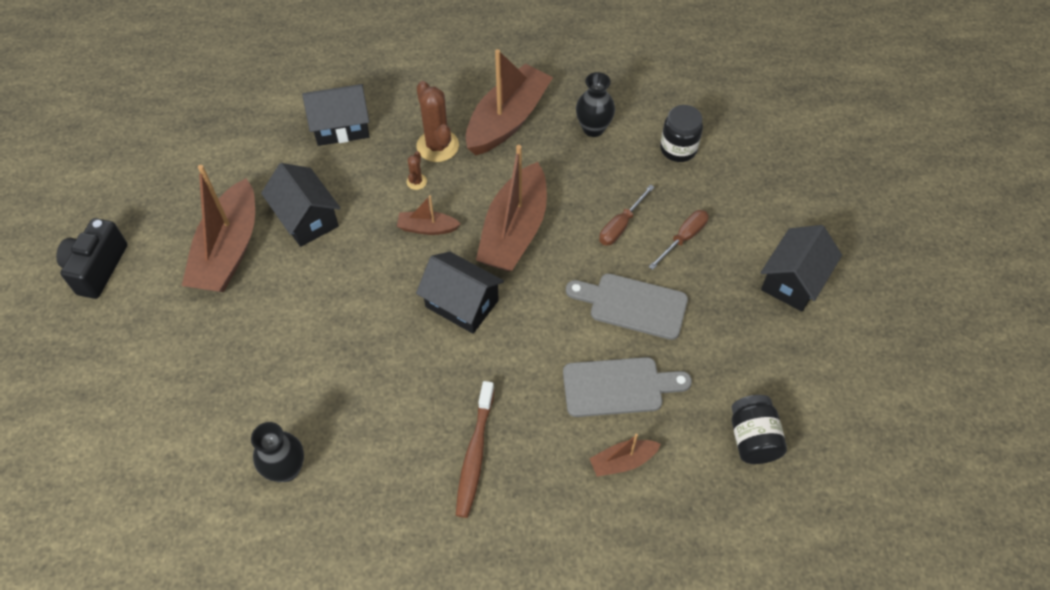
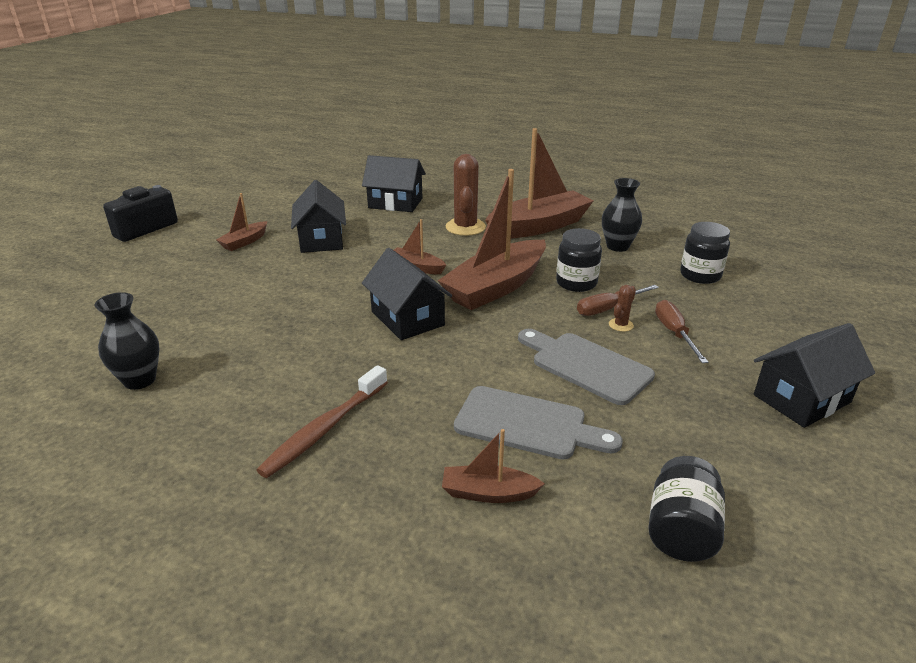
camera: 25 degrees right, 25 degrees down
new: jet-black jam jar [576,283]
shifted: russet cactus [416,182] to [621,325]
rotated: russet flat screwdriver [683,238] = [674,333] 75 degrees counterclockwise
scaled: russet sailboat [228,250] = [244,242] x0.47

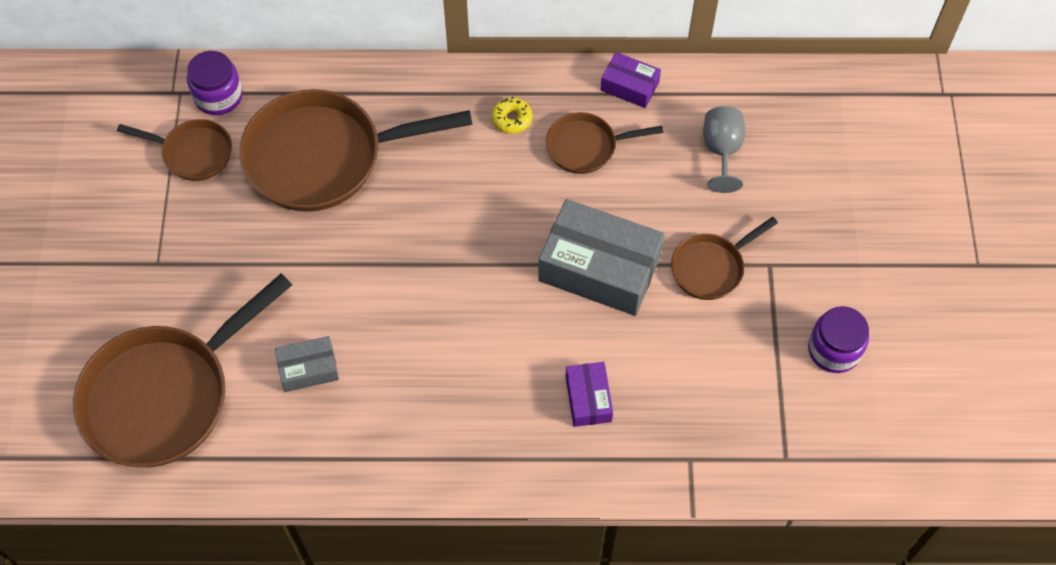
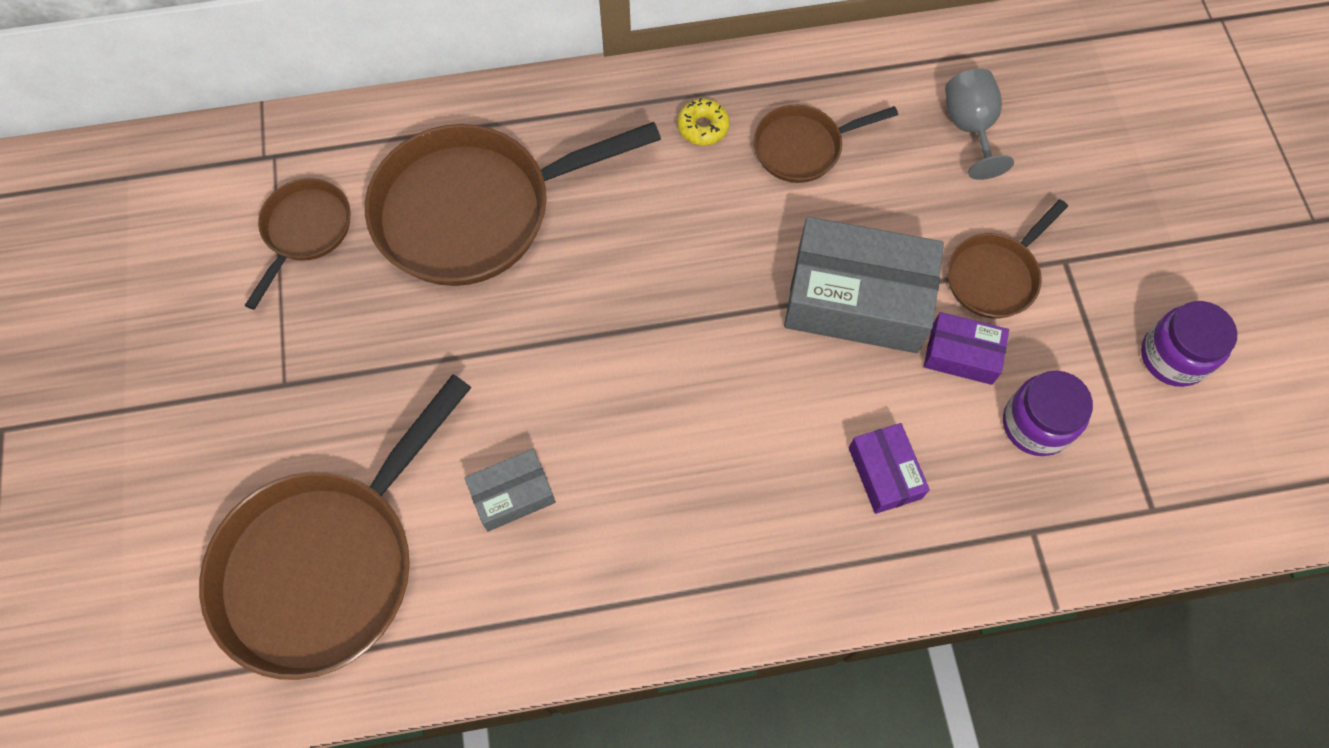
camera: 10 degrees left, 5 degrees up
shifted: violet jam jar [218,96] to [1036,424]; violet package [629,86] to [961,354]
rotated: russet frying pan [193,153] = [305,231] 75 degrees counterclockwise

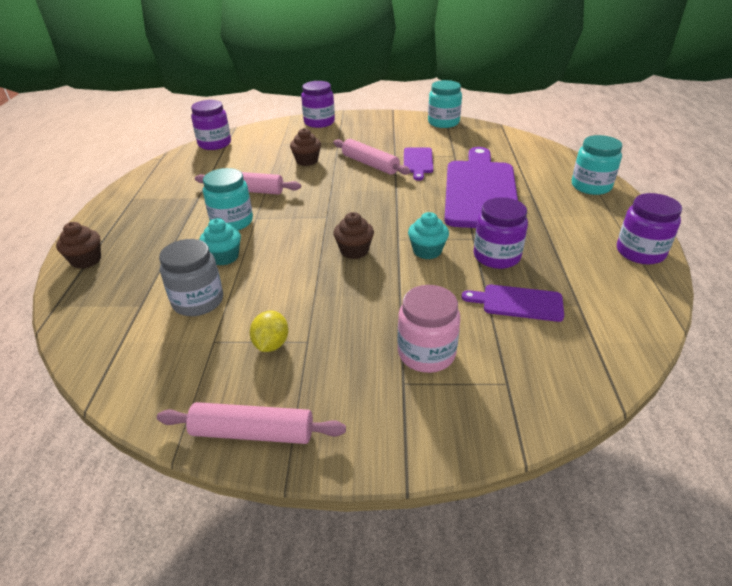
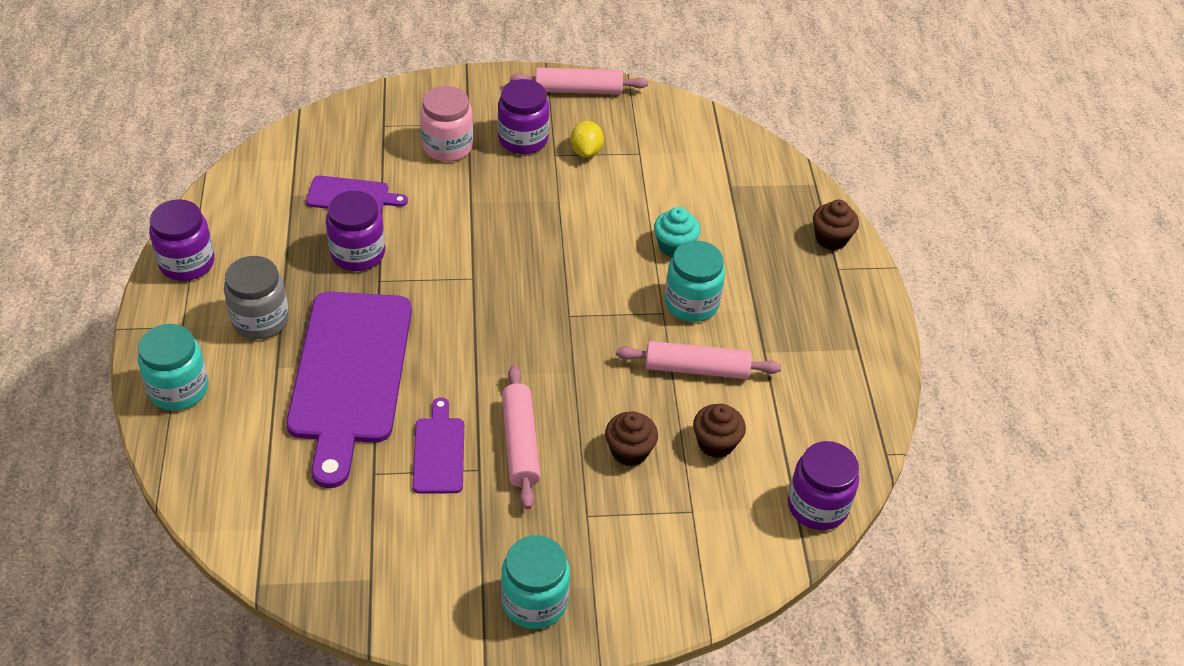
camera: 170 degrees right, 10 degrees up
gone: aqua cupcake [427,251]
shifted: ash-grey jam jar [198,301] to [260,320]; violet jam jar [319,122] to [523,139]; russet cupcake [354,251] to [716,443]; aqua jam jar [443,122] to [534,601]
rotated: pink rolling pin [370,164] = [520,443] 45 degrees clockwise

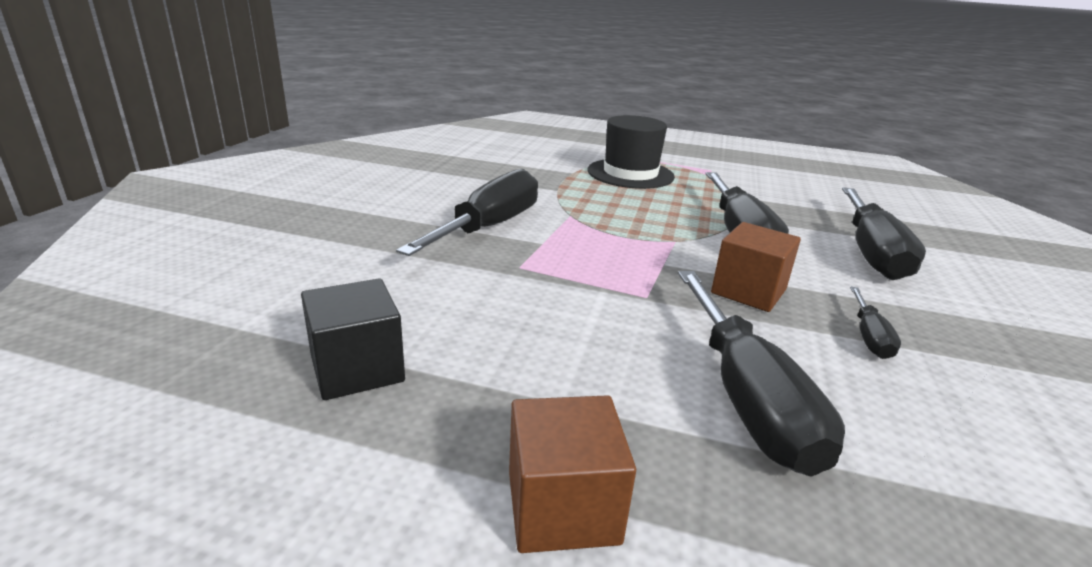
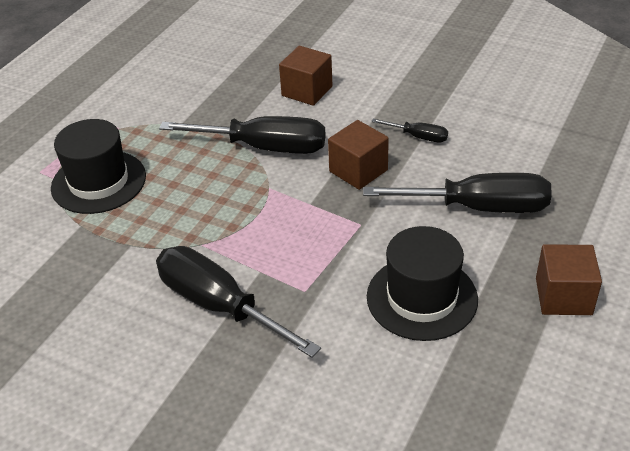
camera: 75 degrees left, 15 degrees up
gone: jet-black block [357,369]
new: jet-black tall hat [422,298]
swapped: jet-black flat screwdriver [871,253] to russet block [307,91]

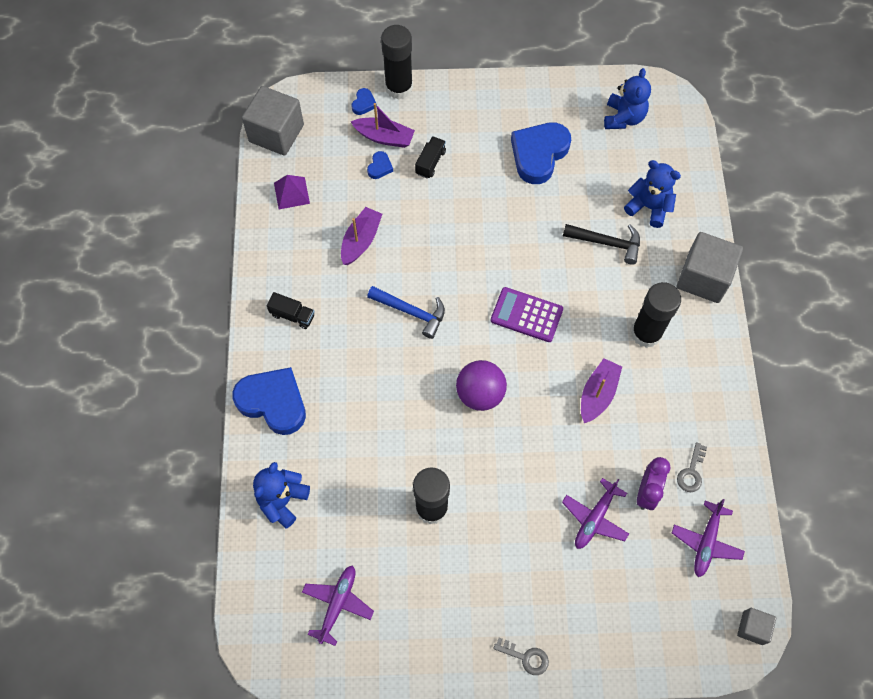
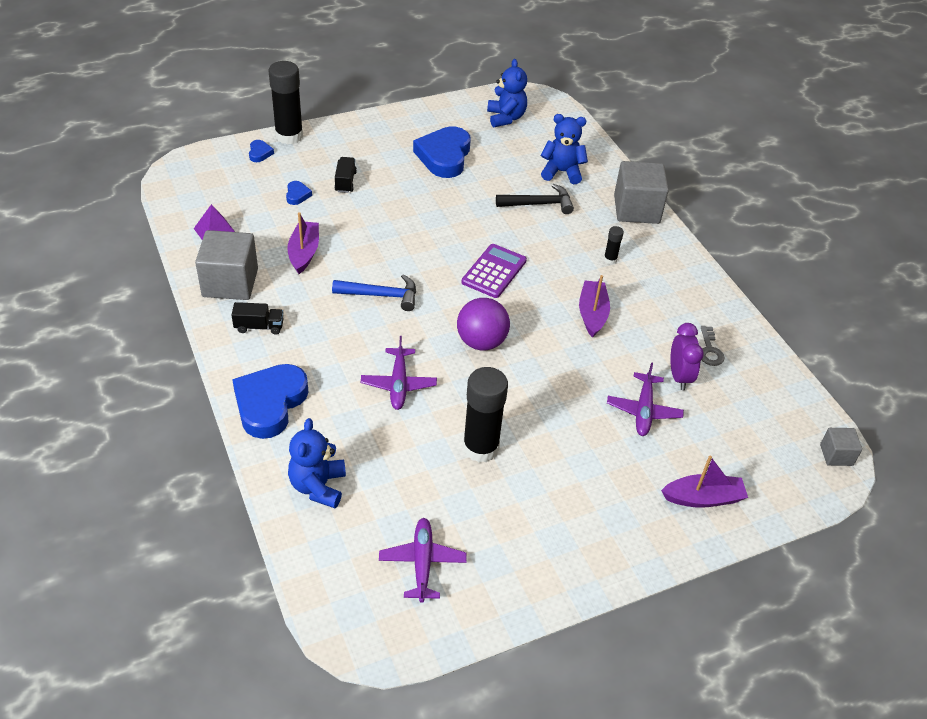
camera: 25 degrees left, 20 degrees down
gone: ash-grey key [525,657]
shifted: ash-grey block [276,133] to [230,283]; violet sailboat [384,137] to [703,498]; violet aeroplane [706,542] to [398,384]
rotated: blue heart shape [273,402] = [270,403] 75 degrees counterclockwise; violet adding machine [526,315] = [494,271] 120 degrees clockwise
scaled: jet-black glue [646,333] = [610,259] x0.45

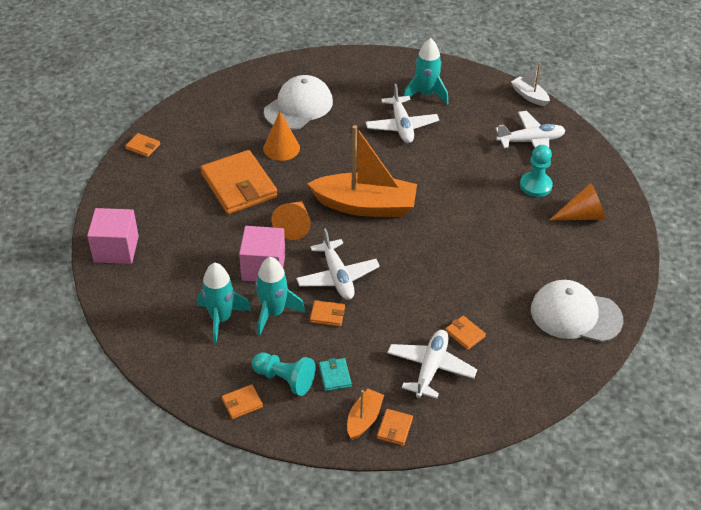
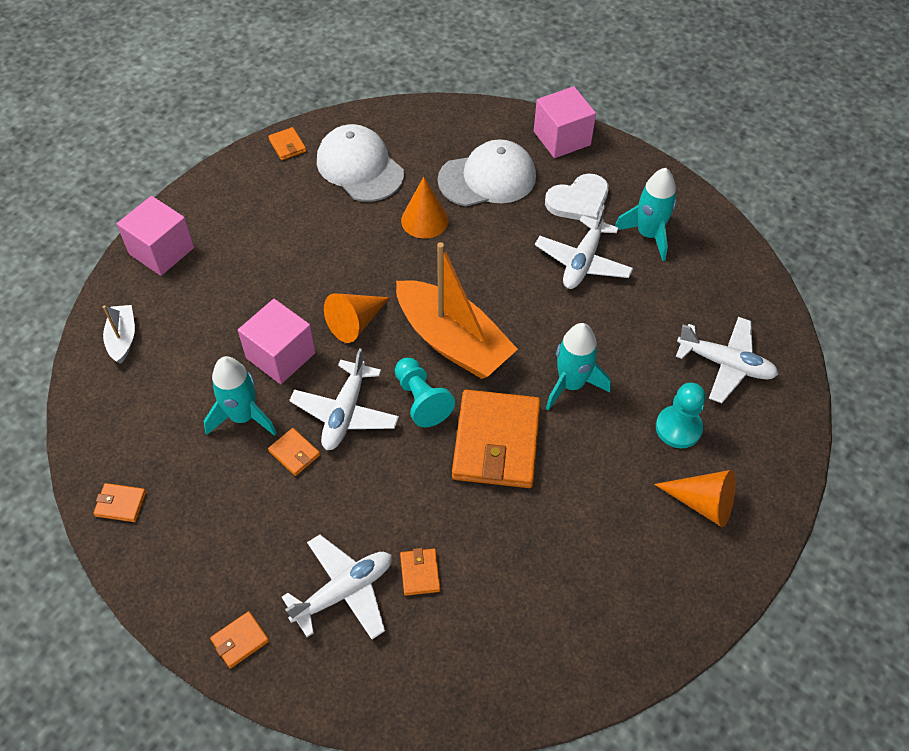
camera: 35 degrees right, 10 degrees up
gone: aqua card wallet [335,376]; orange sailboat [364,419]
new: pink block [562,138]; pure white heart shape [578,201]
shifted: aqua toy rocket [221,319] to [571,384]; orange card wallet [239,185] to [496,442]; aqua pawn [284,379] to [421,400]; pure white sailboat [529,96] to [122,338]; pure white cap [575,314] to [360,167]

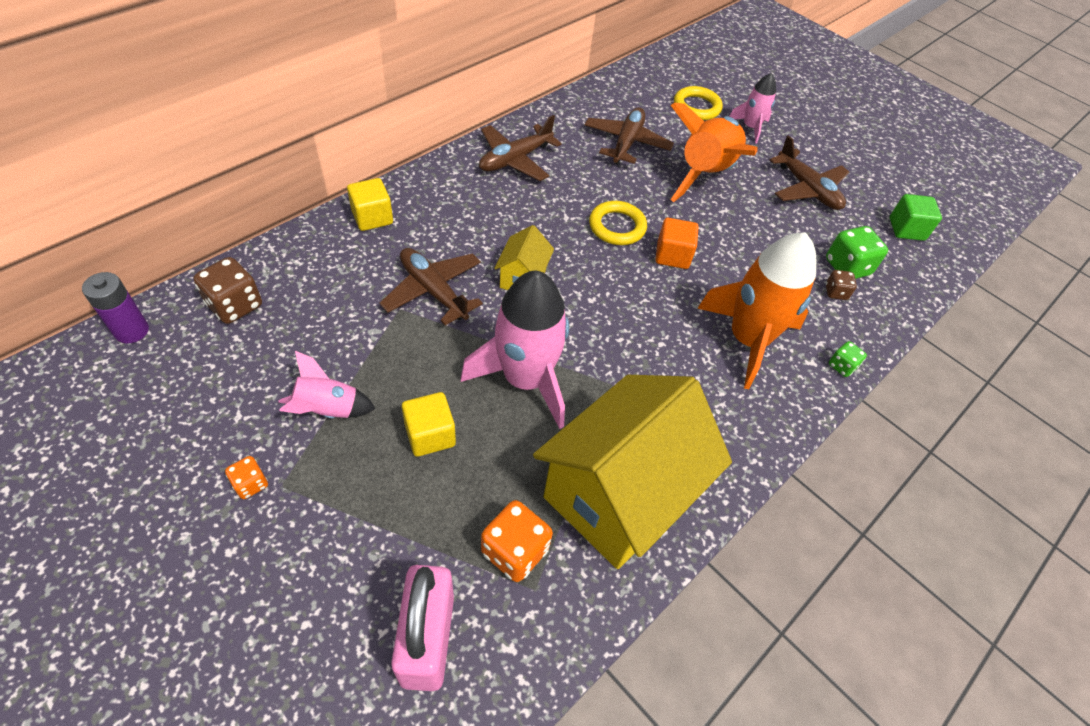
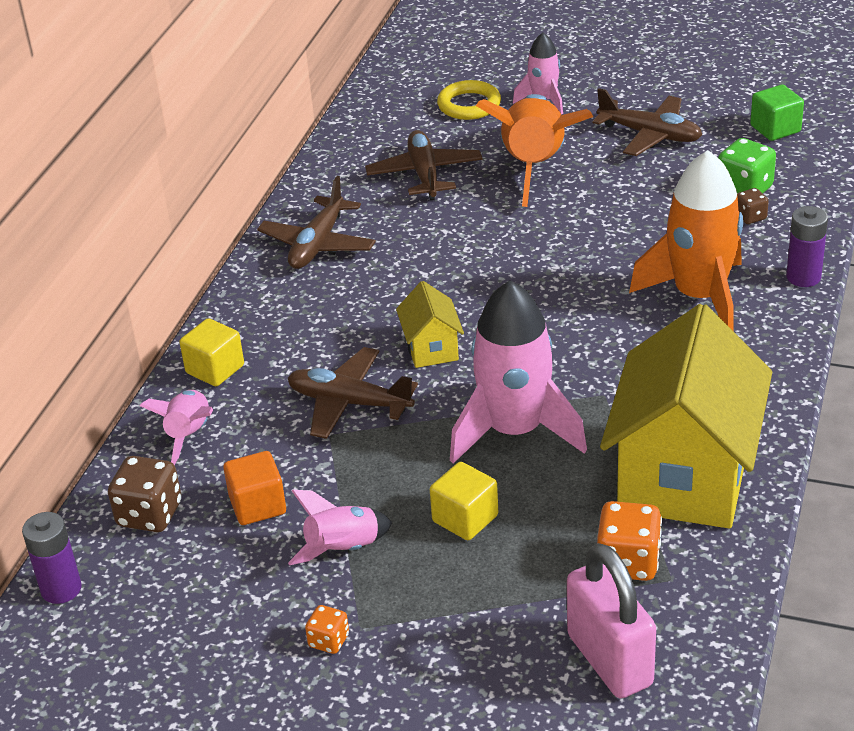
camera: 20 degrees left, 15 degrees down
gone: bright yellow hoop [617,226]
new: pink toy rocket [189,435]
shifted: orange block [672,255] to [258,505]
swapped: green die [842,366] to violet power cell [803,277]

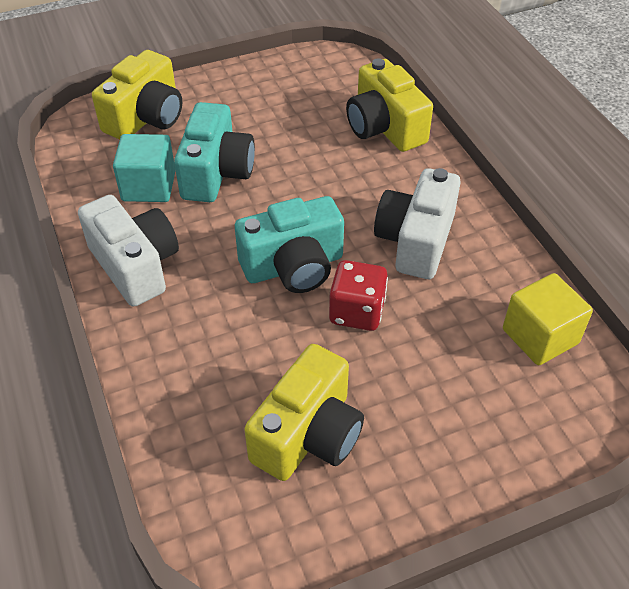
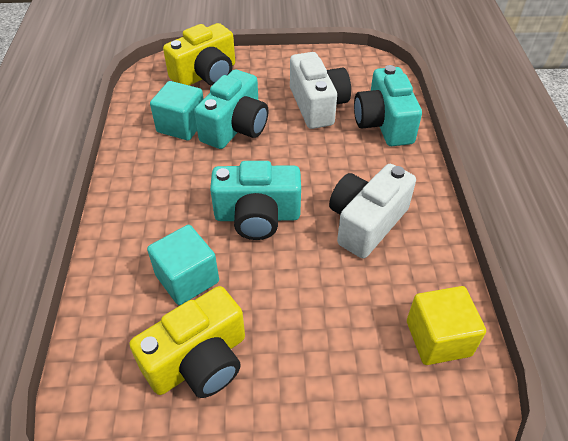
camera: 20 degrees right, 0 degrees up
gone: scarlet die [357,312]
new: aqua block [187,278]
shifted: pure white camera [135,266] to [317,105]
repainted: bright yellow camera [384,127] to aqua camera [384,123]

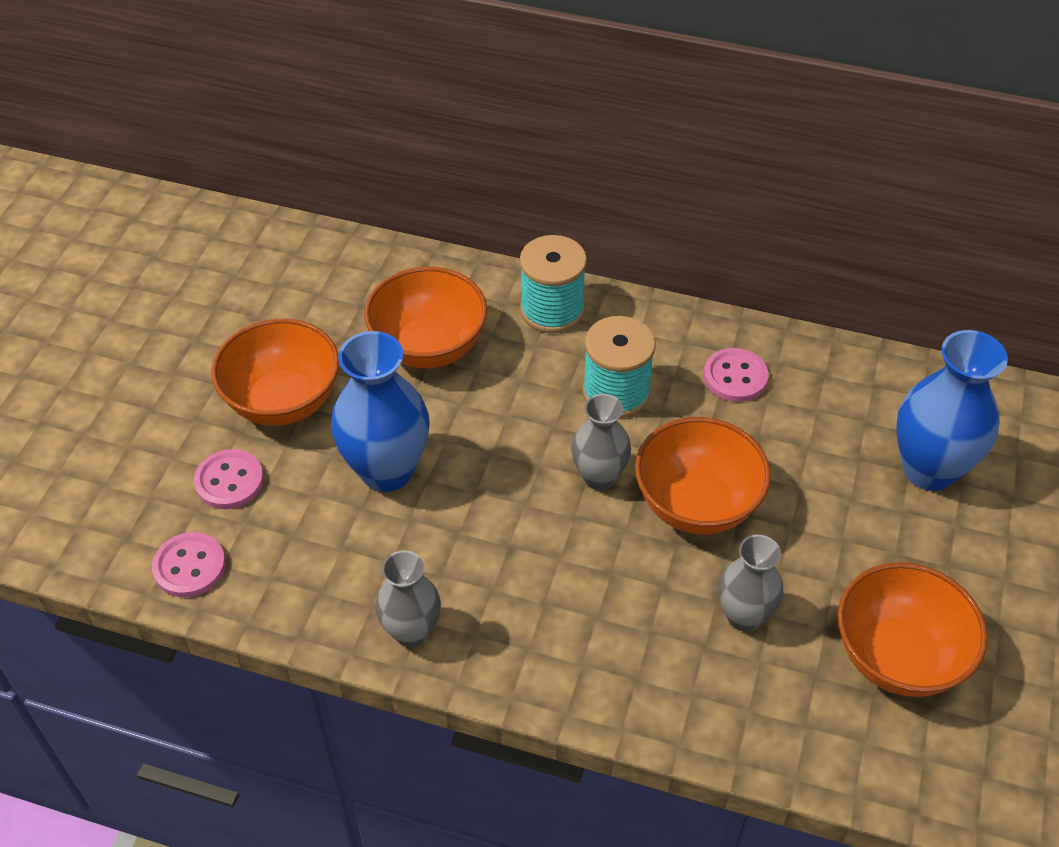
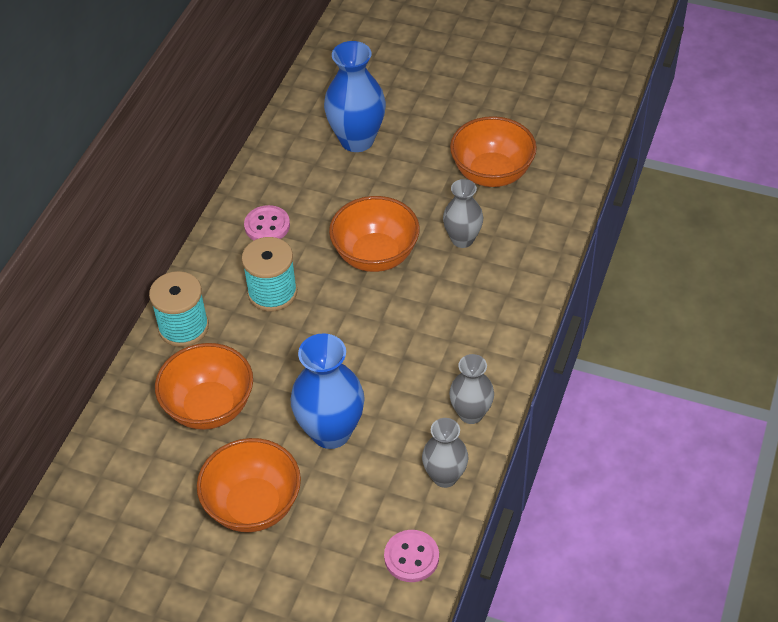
camera: 85 degrees left, 0 degrees up
gone: pink sewing button [229,481]
shifted: ash-grey vase [599,477] to [445,476]

